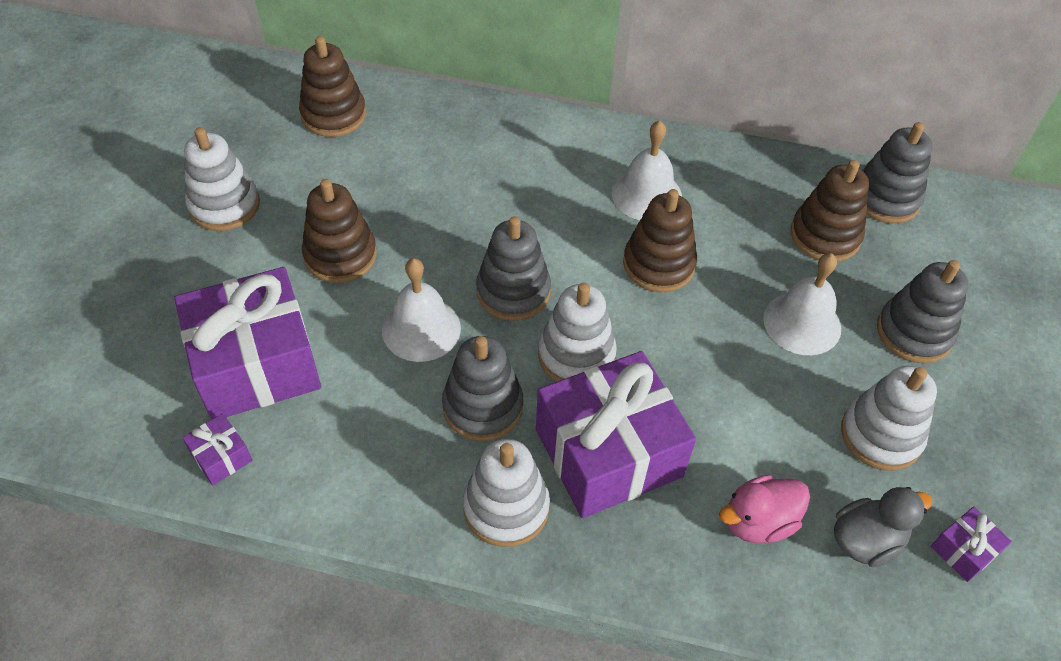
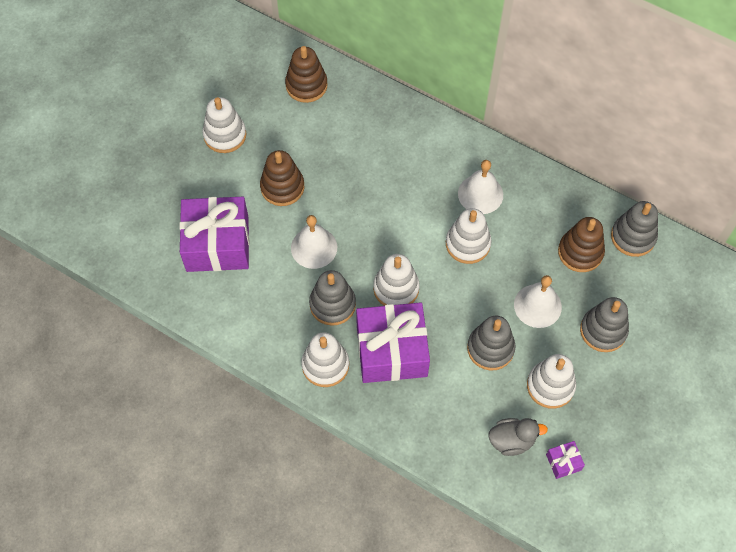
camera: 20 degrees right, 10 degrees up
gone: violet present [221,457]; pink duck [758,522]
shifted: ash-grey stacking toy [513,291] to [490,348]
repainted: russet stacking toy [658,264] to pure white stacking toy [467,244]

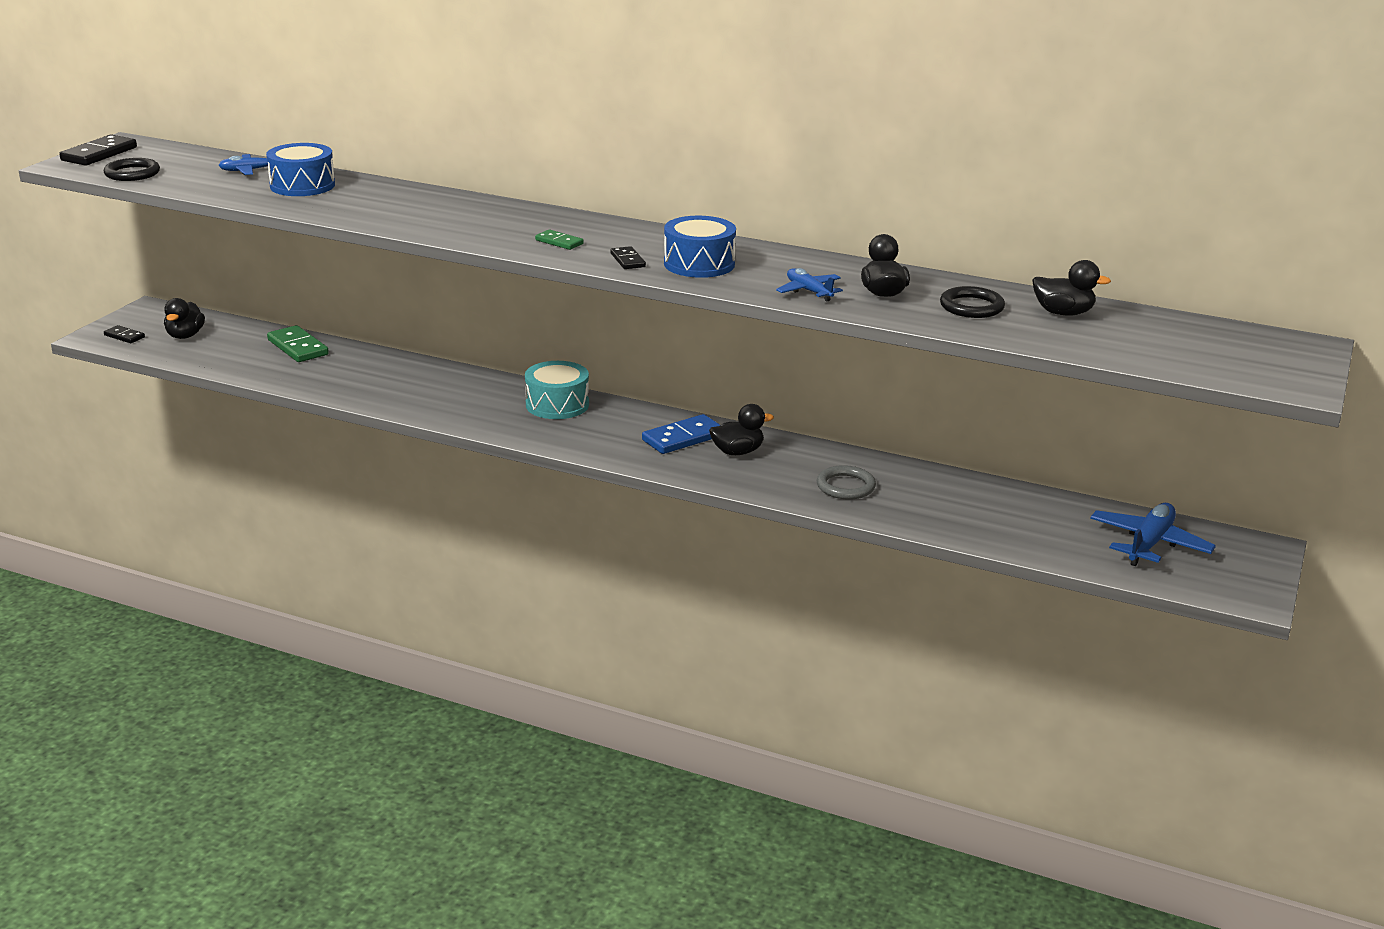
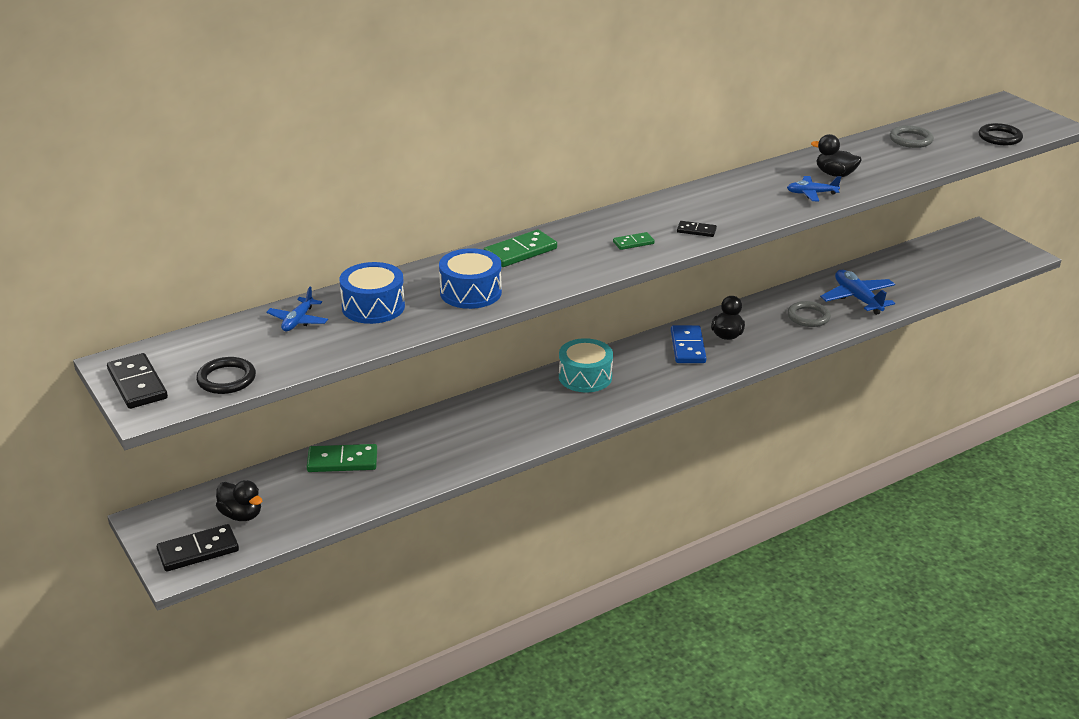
camera: 55 degrees left, 5 degrees up
new: green domino piece [520,252]
shifted: blue drum [699,264] to [470,292]; jet-black hoop [971,307] to [999,137]; blue aeroplane [1149,544] to [857,298]
swapped: jet-black duck [1063,313] to ash-grey hoop [911,140]
scaled: jet-black domino piece [124,336] = [198,551] x1.78

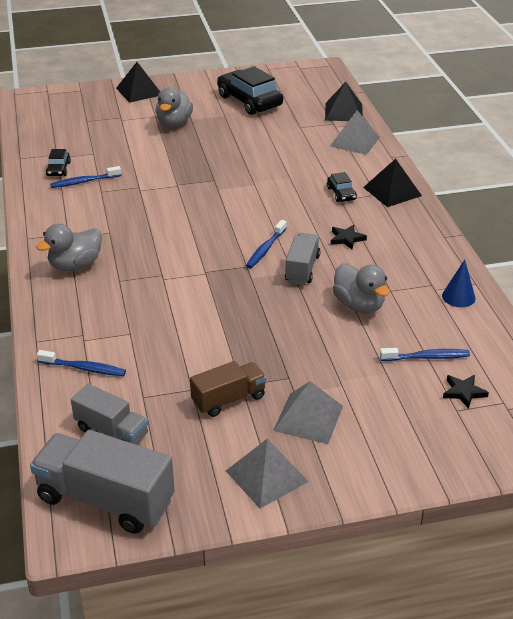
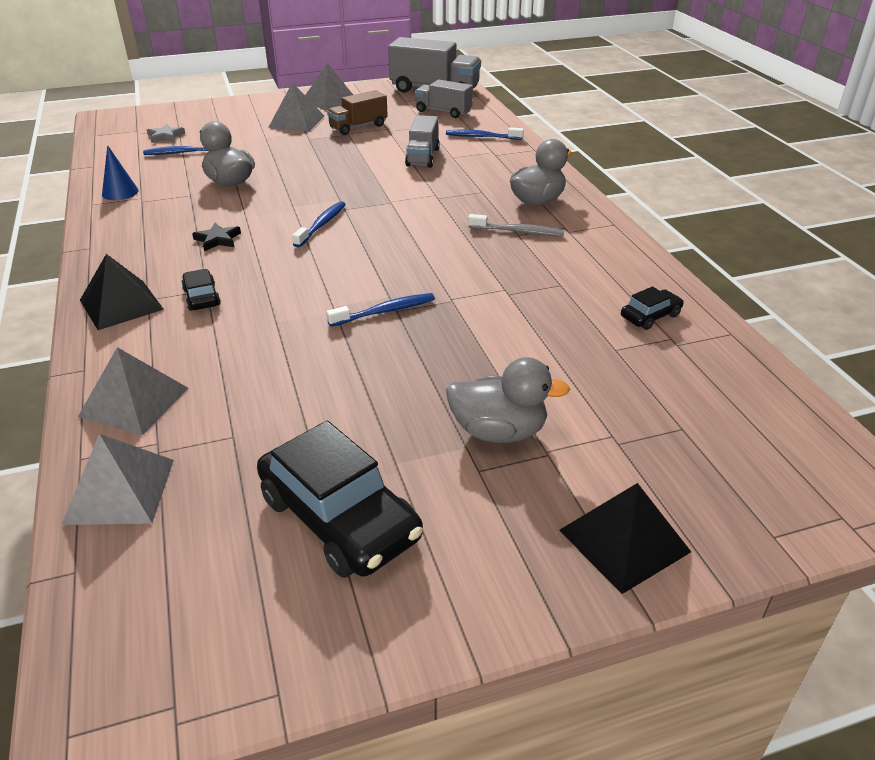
camera: 175 degrees right, 0 degrees up
new: ash-grey toothbrush [518,232]
shifted: blue toothbrush [84,182] to [385,311]; ash-grey lorry [302,269] to [422,157]
repainted: jet-black solid pyramid [343,112] to ash-grey solid pyramid [119,491]; jet-black five-pointed star [463,392] to ash-grey five-pointed star [165,136]
rotated: jet-black automobile [59,169] = [650,316] 60 degrees clockwise; ash-grey duck [174,123] = [498,431] 90 degrees clockwise

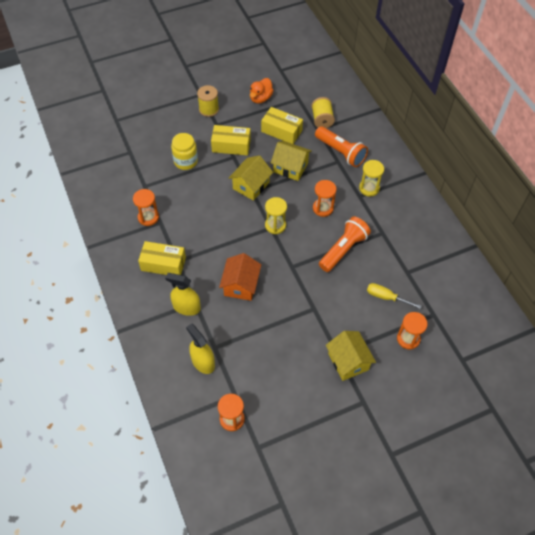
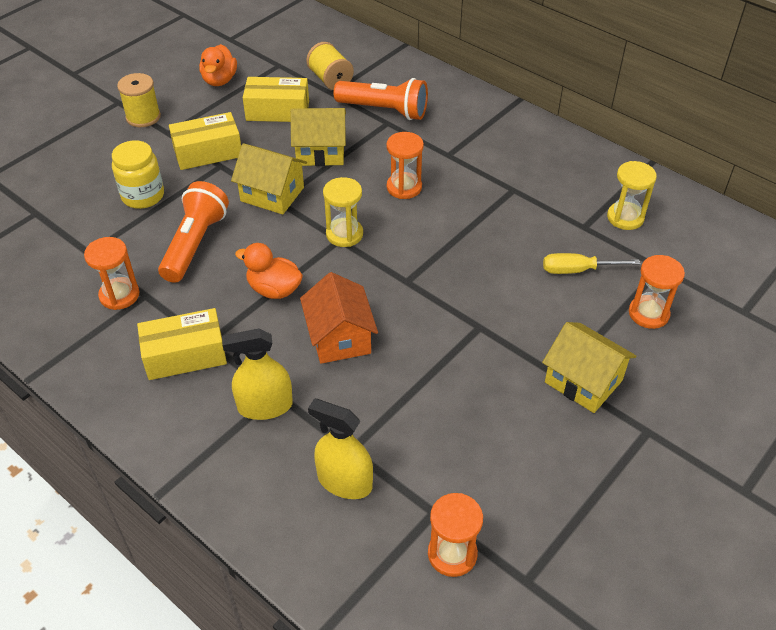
camera: 25 degrees left, 10 degrees down
new: orange duck [274,289]
shifted: orange torch [343,249] to [195,244]; bright yellow hourglass [369,188] to [625,217]
rotated: bright yellow toy house [251,185] = [272,194] 75 degrees counterclockwise

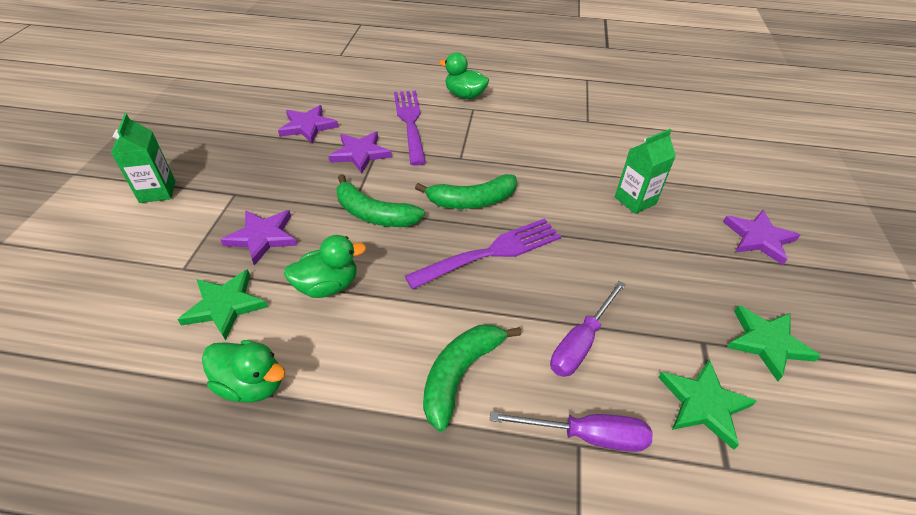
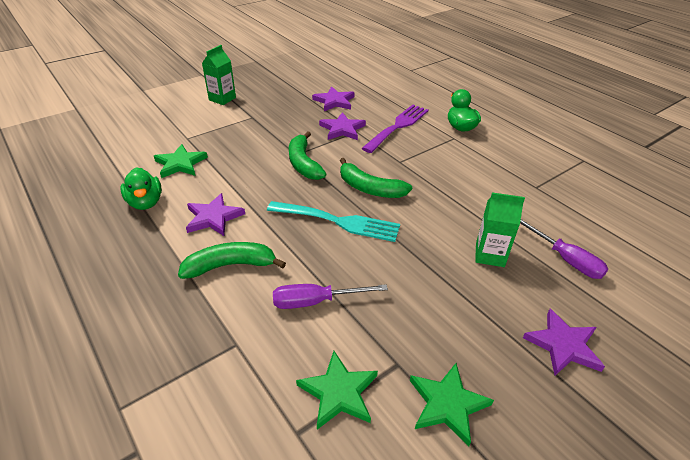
camera: 45 degrees right, 5 degrees down
gone: green duck [327,286]
shifted: violet five-pointed star [263,237] to [213,217]; violet flat screwdriver [586,436] to [565,259]
repainted: violet table fork [491,252] to aqua table fork [338,221]

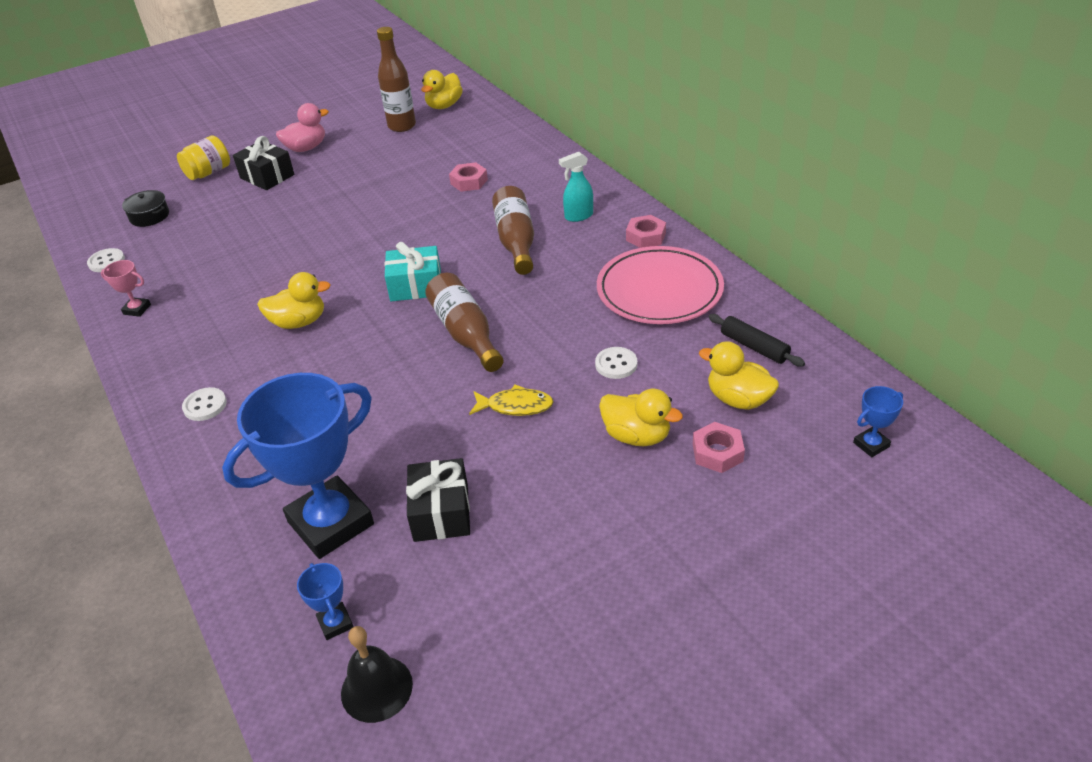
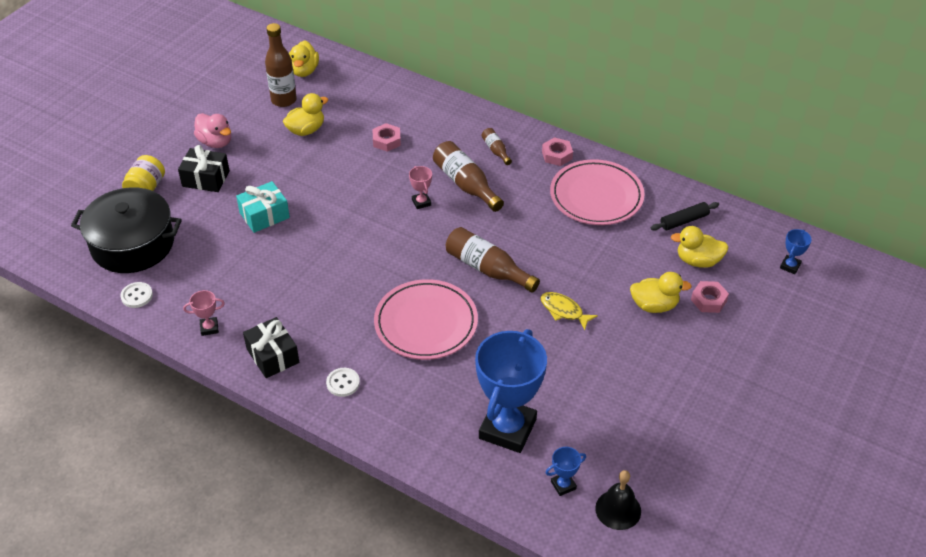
camera: 30 degrees left, 5 degrees up
gone: pure white sewing button [616,364]
new: pink plate [426,323]; pink prize cup [421,202]
shifted: bright yellow duck [299,322] to [306,130]; aqua present [416,286] to [264,215]; jet-black present [441,512] to [273,356]
swapped: aqua sprayer [578,216] to russet bottle [496,150]
rotated: pink duck [306,148] = [215,142] 105 degrees clockwise; blue prize cup [335,623] = [563,485] 60 degrees counterclockwise; bright yellow fish figure [515,406] = [563,311] 120 degrees counterclockwise; jet-black rolling pin [754,347] = [684,221] 45 degrees counterclockwise
scaled: jet-black stockpot [149,216] = [133,244] x2.32

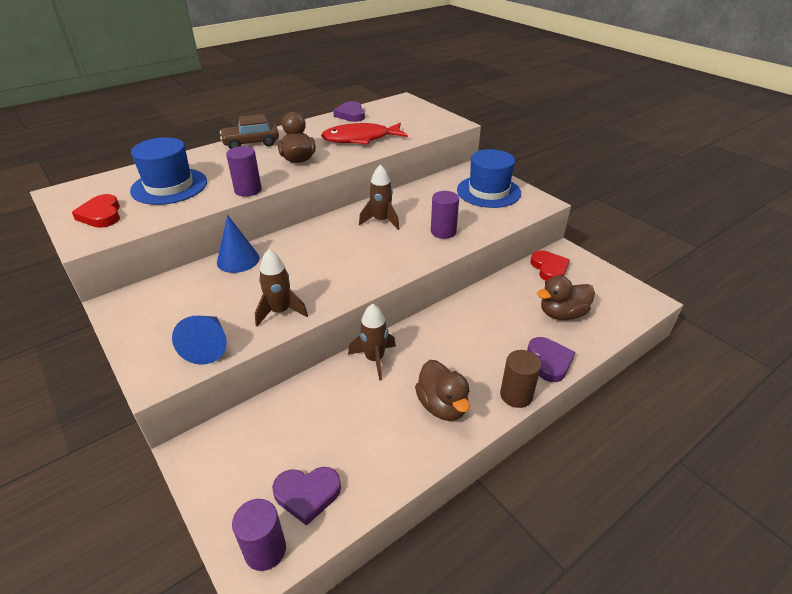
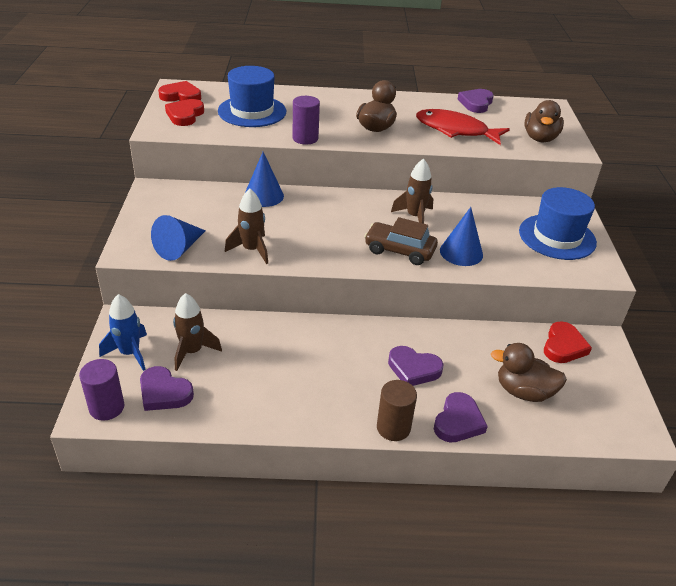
camera: 35 degrees right, 0 degrees up
new: blue toy rocket [130,353]; scarlet heart shape [181,96]; violet heart shape [413,369]
shifted: russet automobile [251,143] to [399,251]; russet toy rocket [374,359] to [192,351]; russet duck [442,406] to [540,138]
swapped: violet cylinder [443,232] to blue solid cone [461,252]

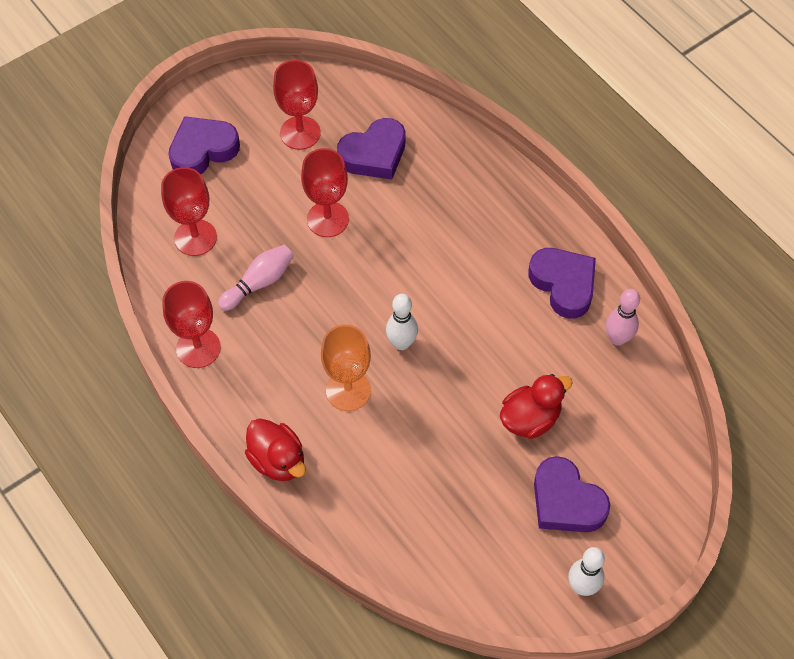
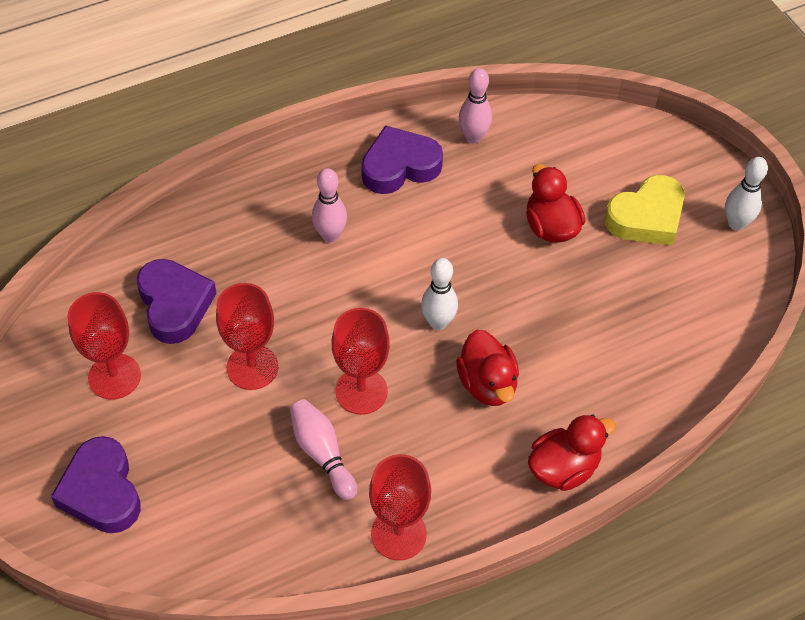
camera: 80 degrees left, 5 degrees down
new: pink bowling pin [330,235]
shifted: scarlet chalice [195,238] to [361,391]
swapped: orange chalice [348,390] to scarlet duck [487,384]
repainted: violet heart shape [566,501] to bright yellow heart shape [646,217]

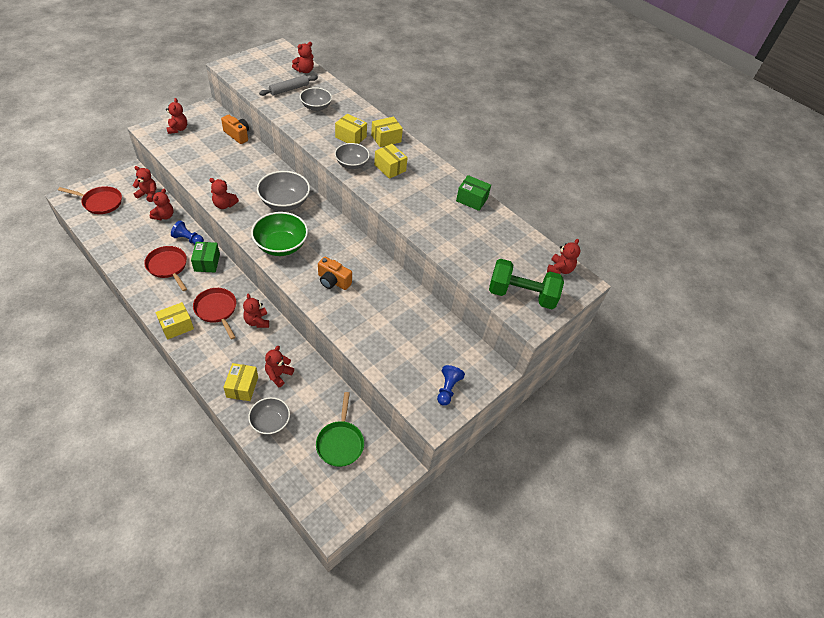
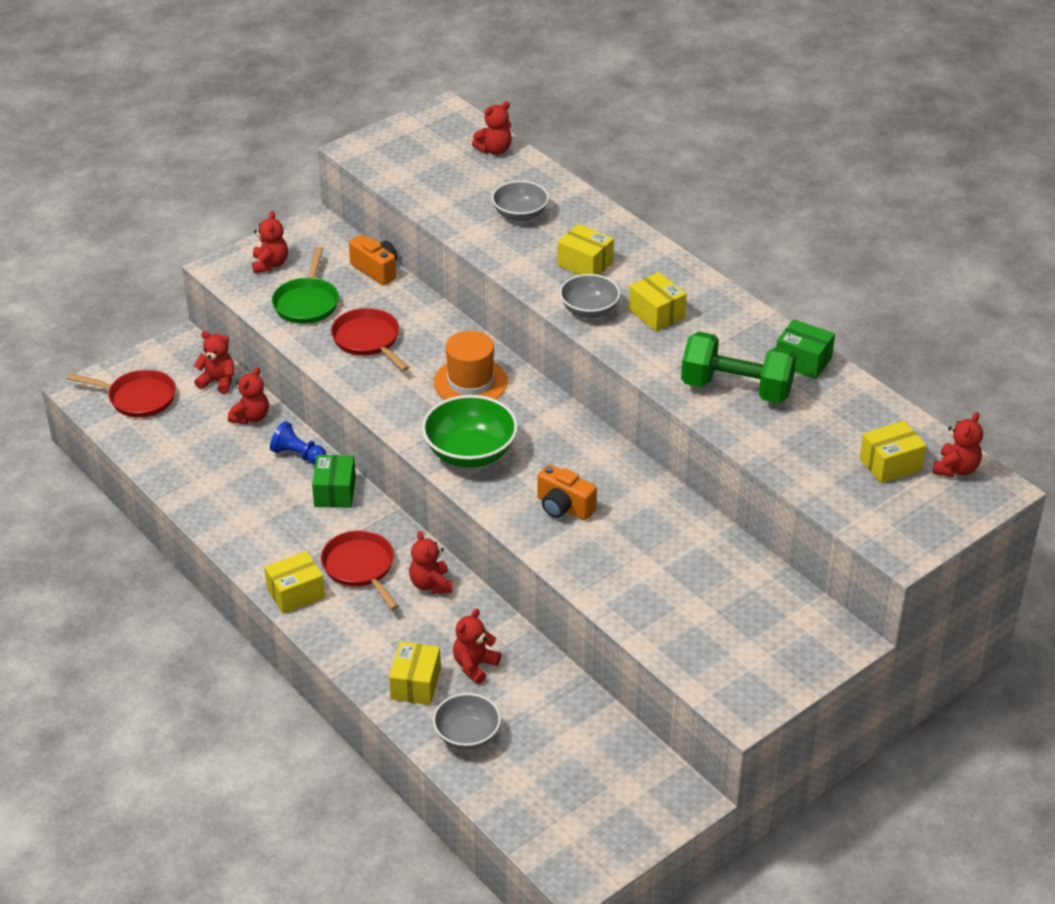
camera: 10 degrees right, 10 degrees down
gone: scarlet teddy [224,205]; ash-grey rolling pin [289,89]; blue pawn [447,389]
shifted: scarlet frying pan [168,267] to [368,340]; green frying pan [340,442] to [307,302]; bright yellow package [386,138] to [890,464]; green free weight [521,295] to [736,389]
swapped: ash-grey bowl [284,202] to orange tall hat [470,382]

